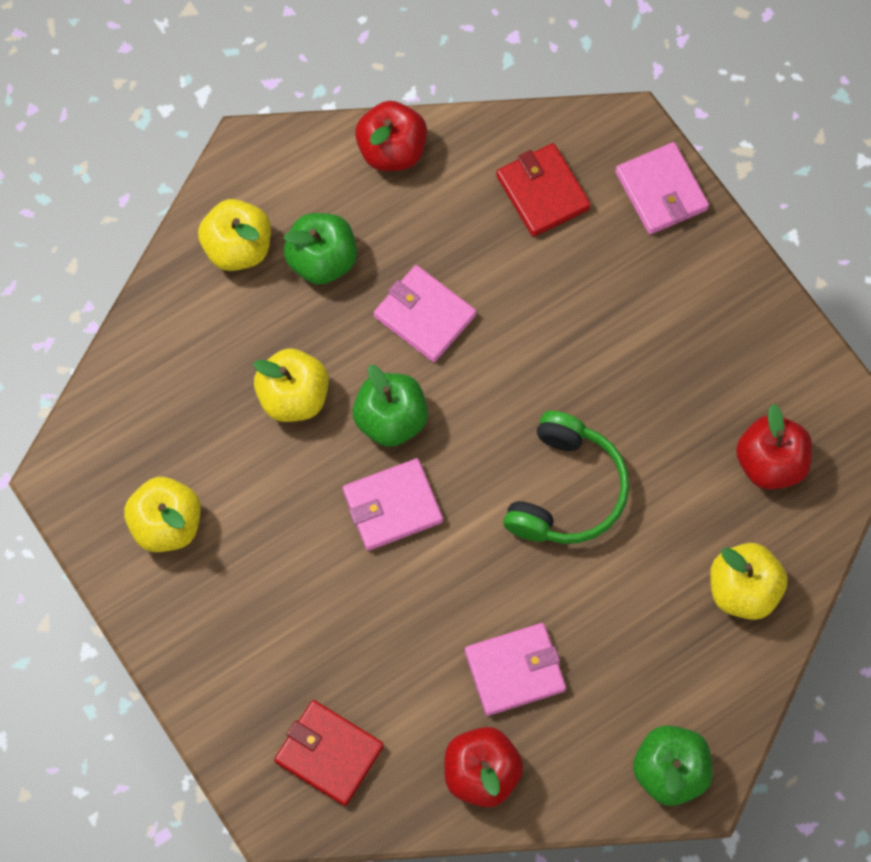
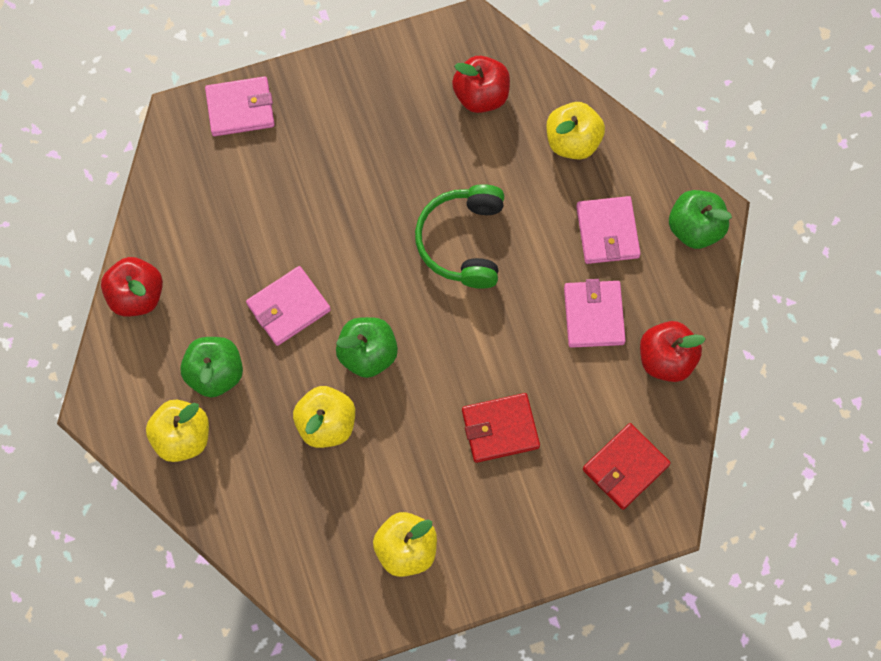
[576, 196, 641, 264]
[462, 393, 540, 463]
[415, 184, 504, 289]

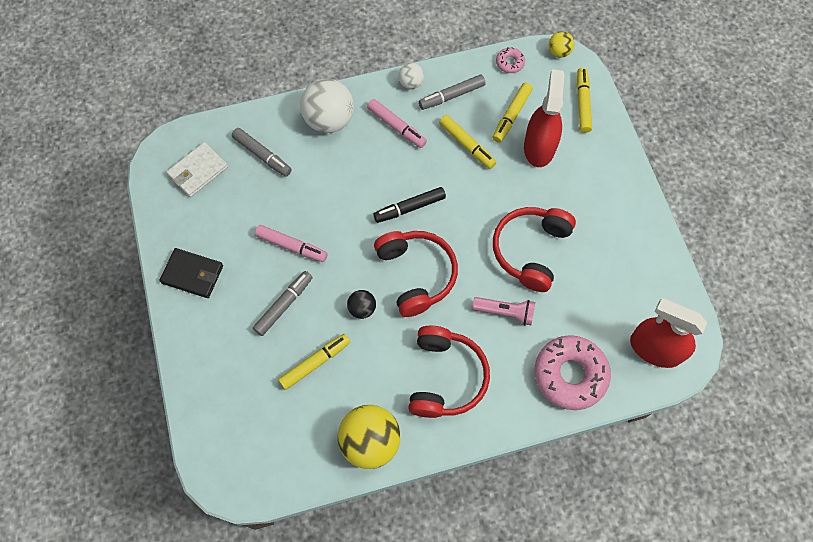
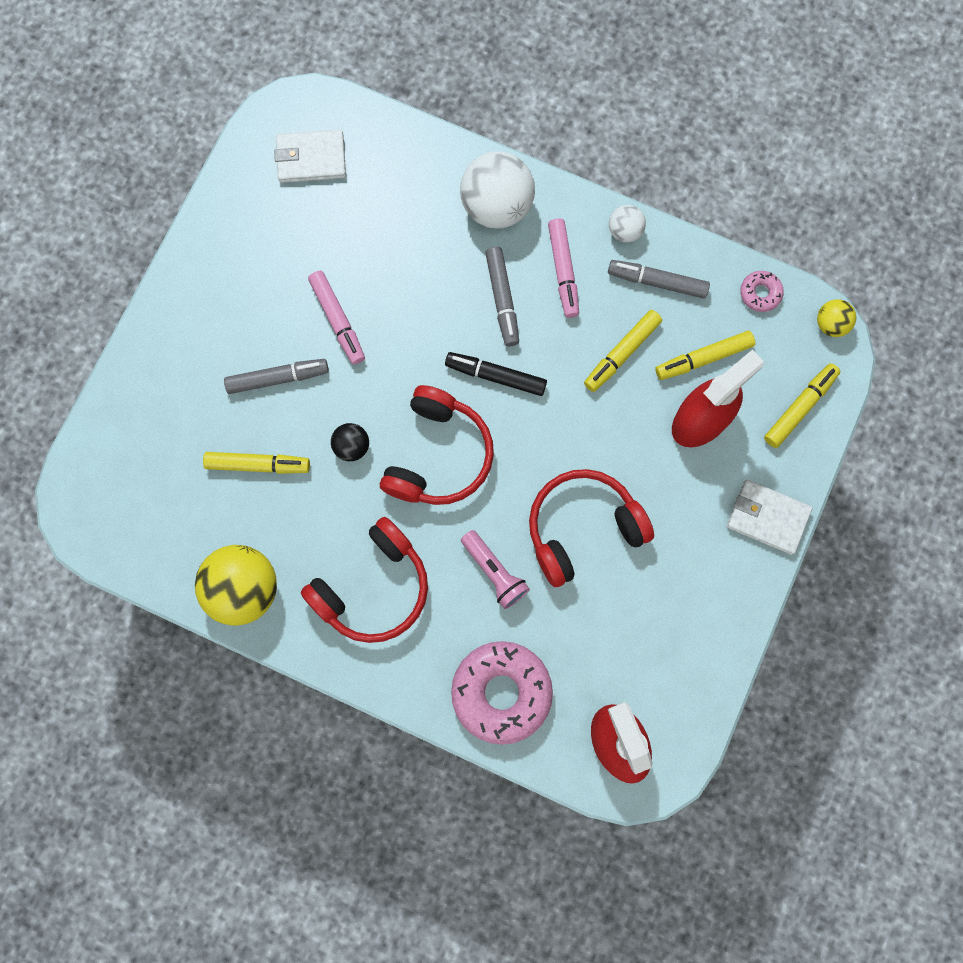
[160, 248, 223, 298] (first image)
[485, 247, 519, 346]
[584, 310, 662, 392]
[727, 480, 812, 555]

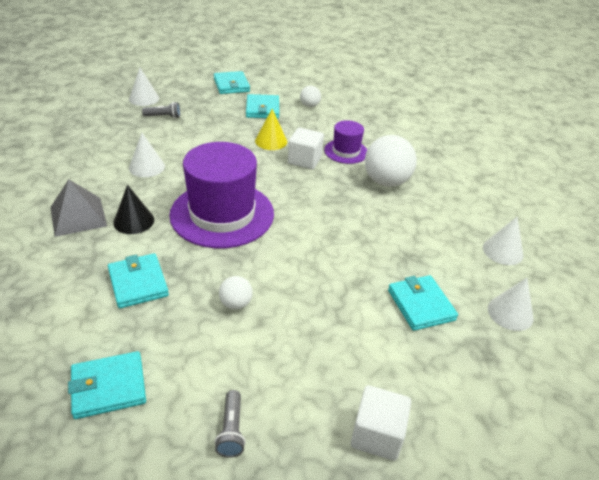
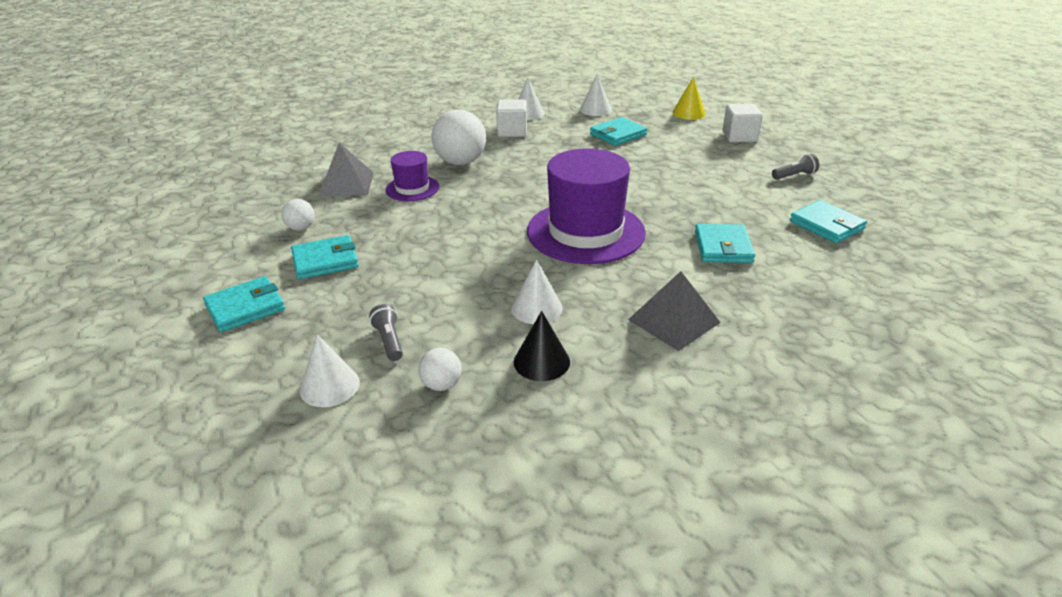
[695, 224, 755, 263]
[514, 311, 570, 381]
[418, 348, 462, 391]
[672, 77, 706, 120]
[496, 99, 527, 137]
[318, 143, 374, 197]

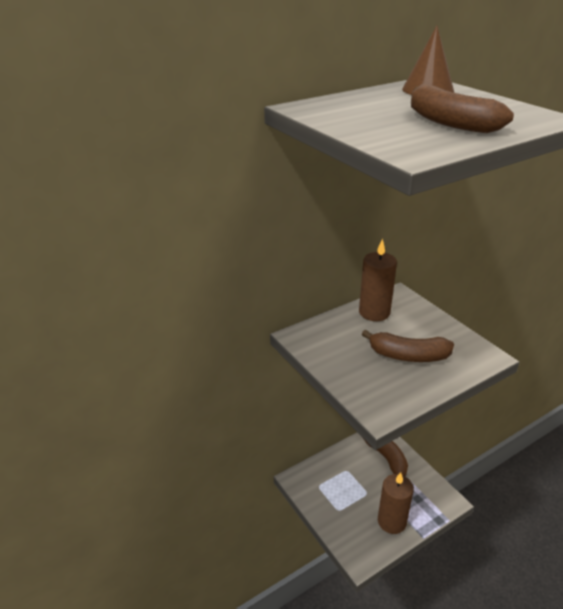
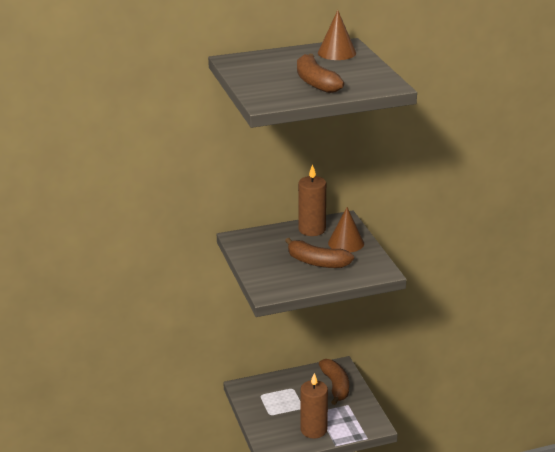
[328, 207, 364, 252]

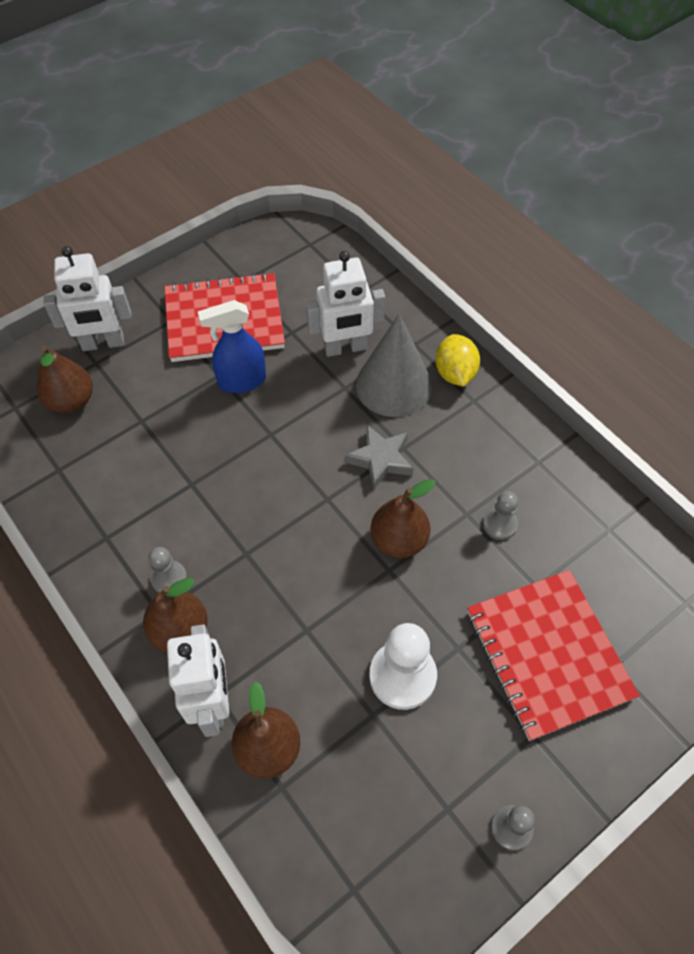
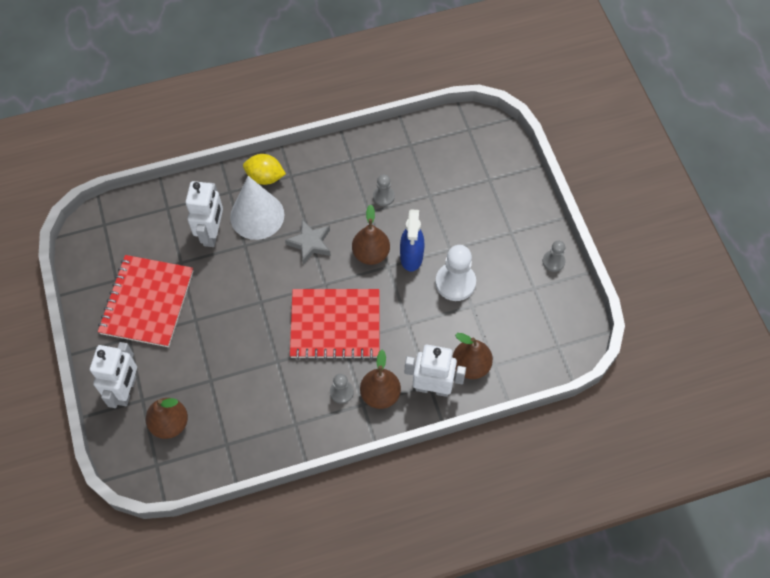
[400, 210, 424, 272]
[230, 176, 285, 240]
[290, 289, 379, 360]

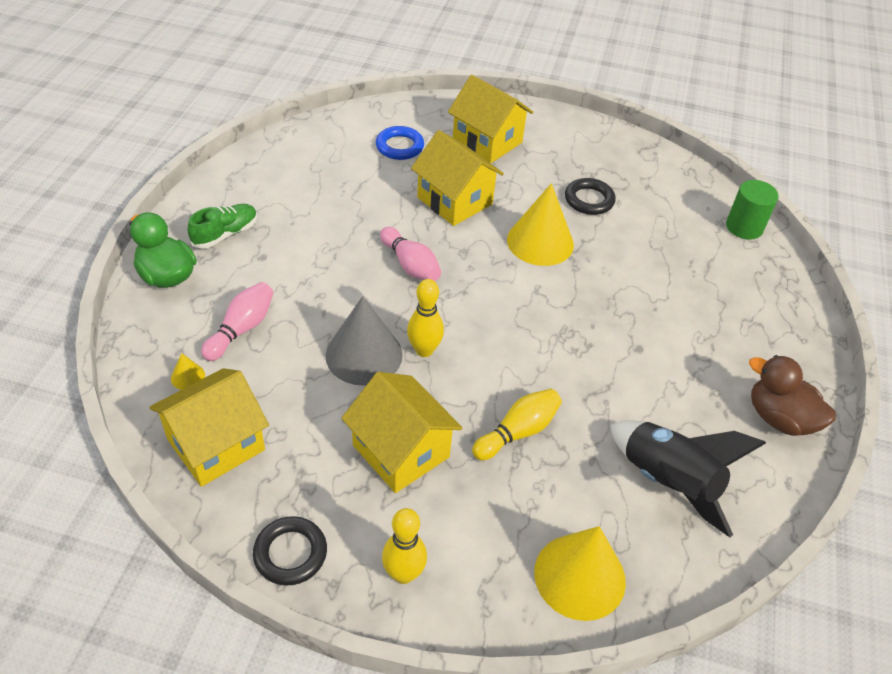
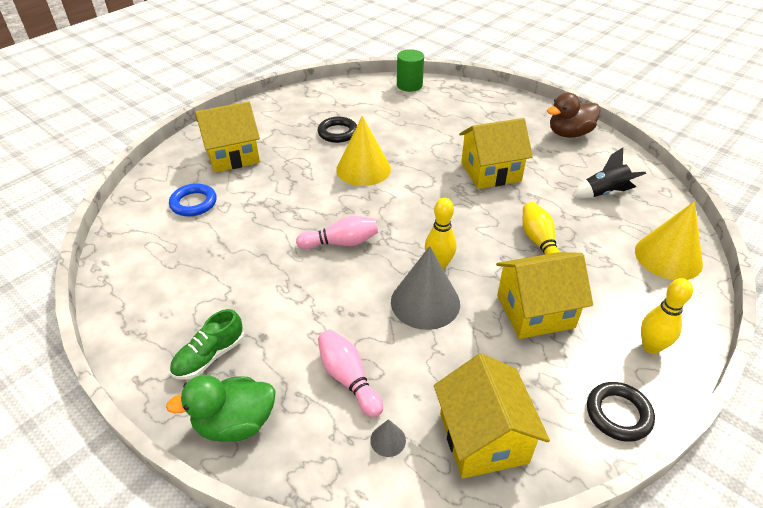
[370, 419, 406, 457]
[170, 309, 244, 380]
[459, 118, 533, 189]
[572, 148, 646, 198]

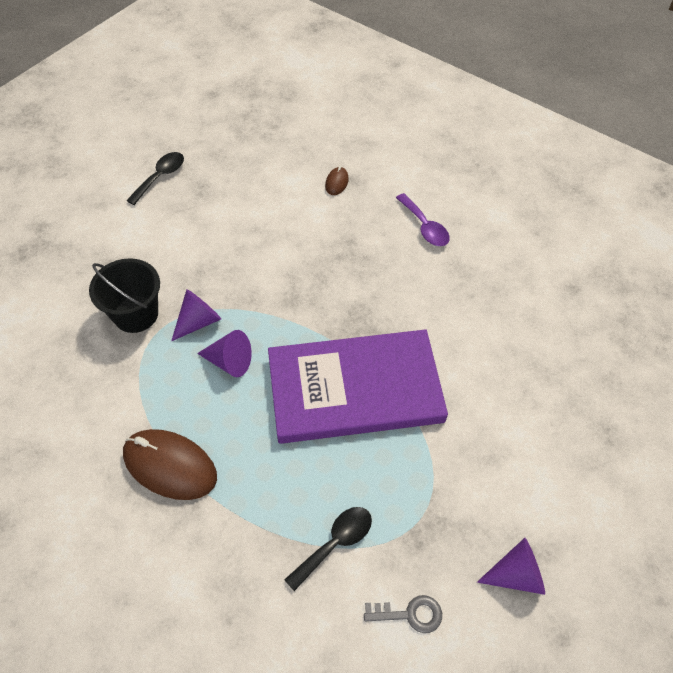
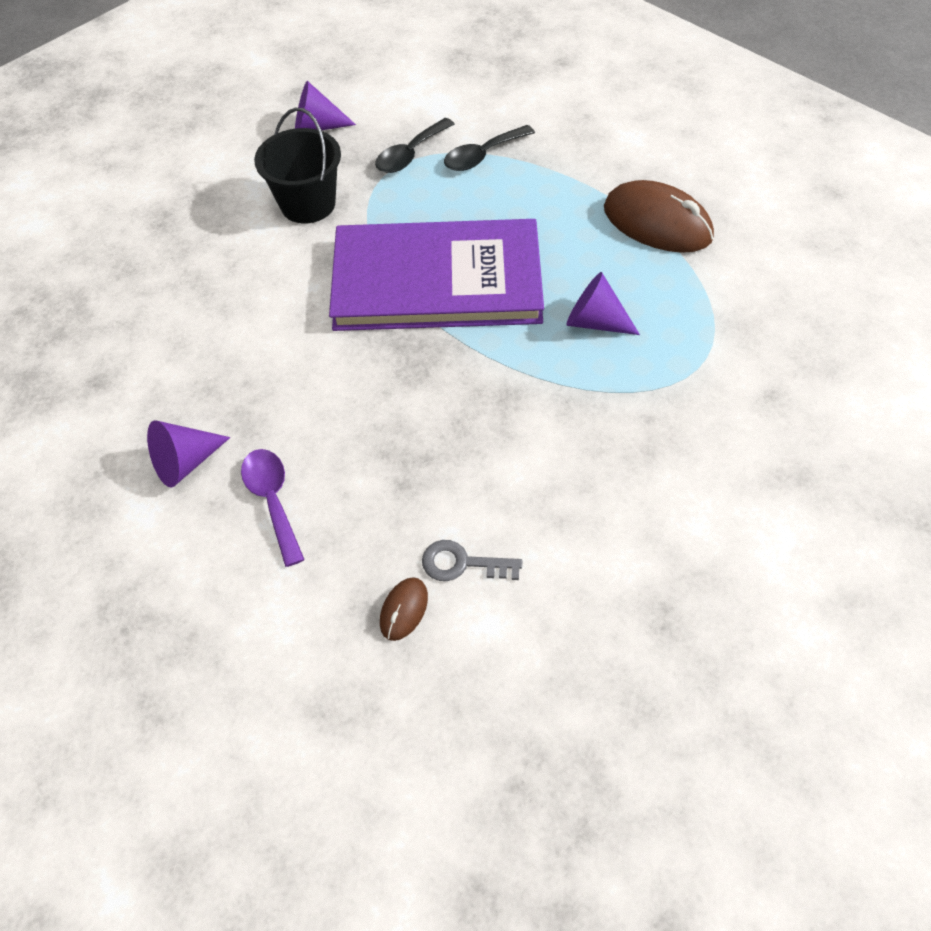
[254, 108, 341, 223]
[375, 118, 454, 173]
[147, 420, 230, 488]
[422, 540, 522, 581]

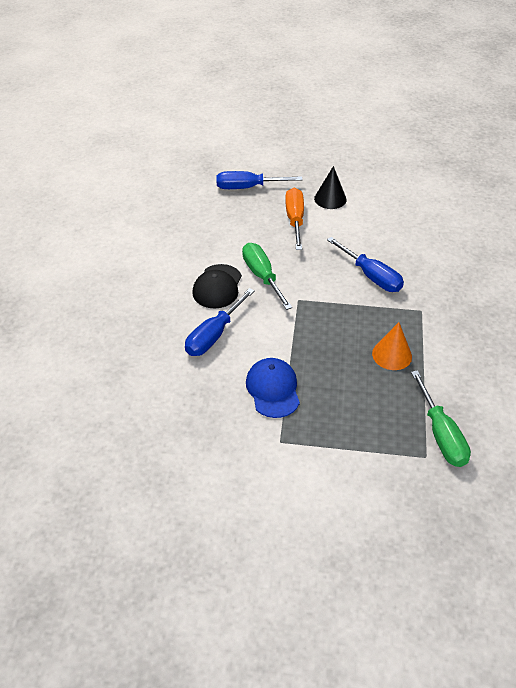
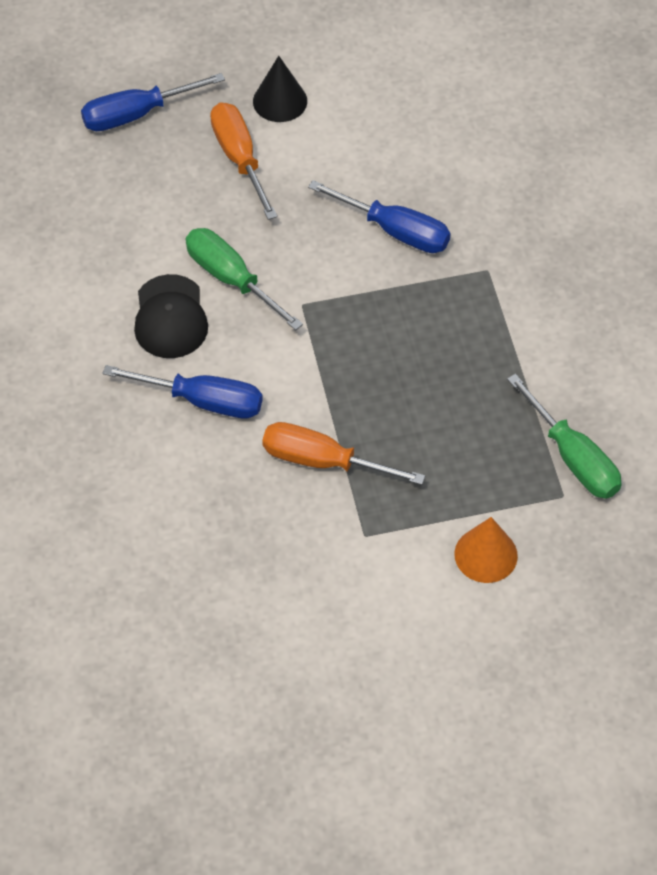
[103, 365, 263, 418]
[262, 422, 425, 485]
[454, 517, 518, 583]

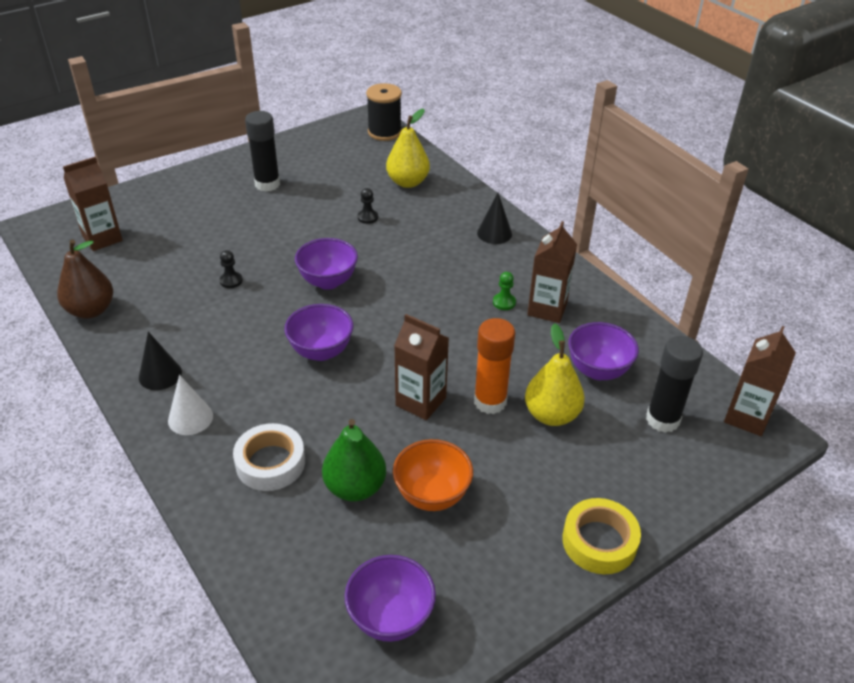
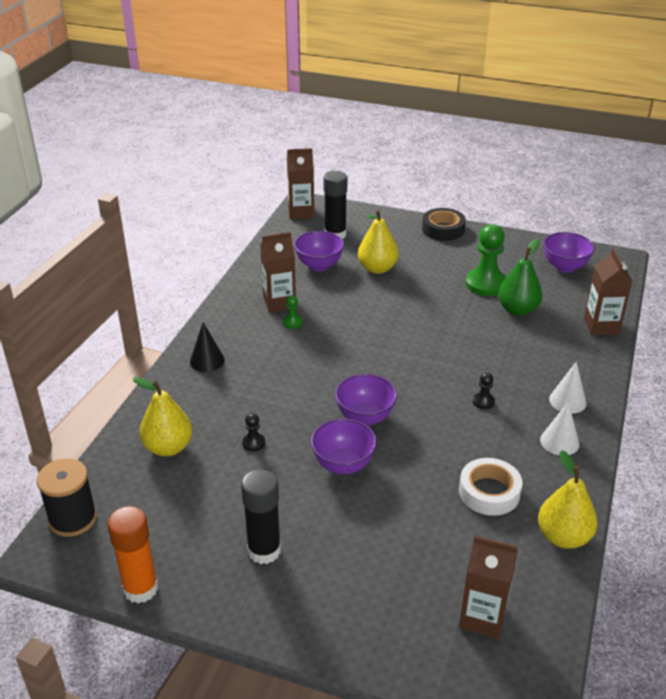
[538, 450, 598, 549]
[540, 401, 579, 455]
[473, 372, 495, 409]
[459, 458, 523, 516]
[311, 418, 377, 474]
[466, 224, 506, 296]
[584, 249, 633, 335]
[107, 506, 158, 603]
[422, 208, 466, 241]

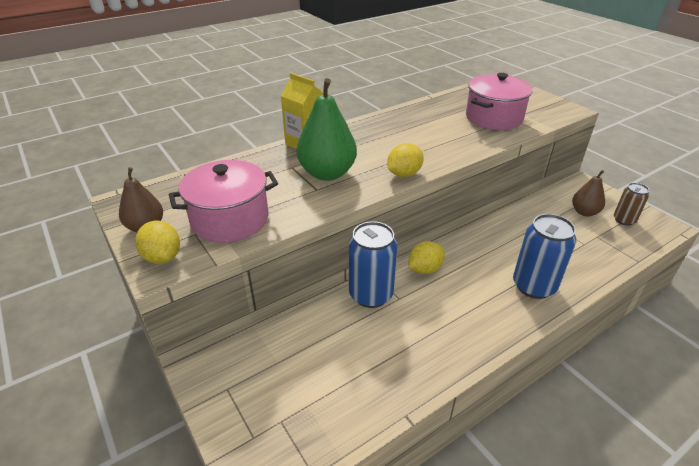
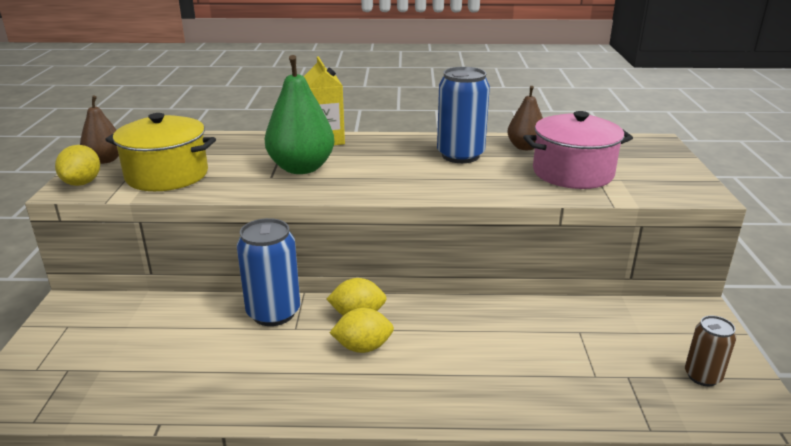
[105, 113, 216, 191]
[329, 308, 394, 353]
[437, 67, 490, 163]
[507, 86, 543, 150]

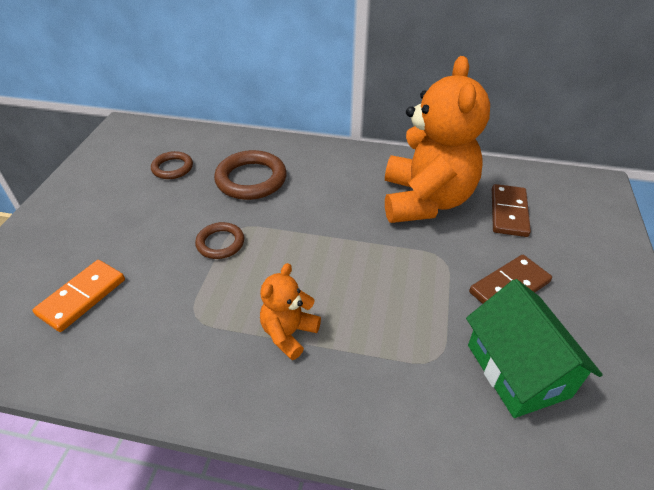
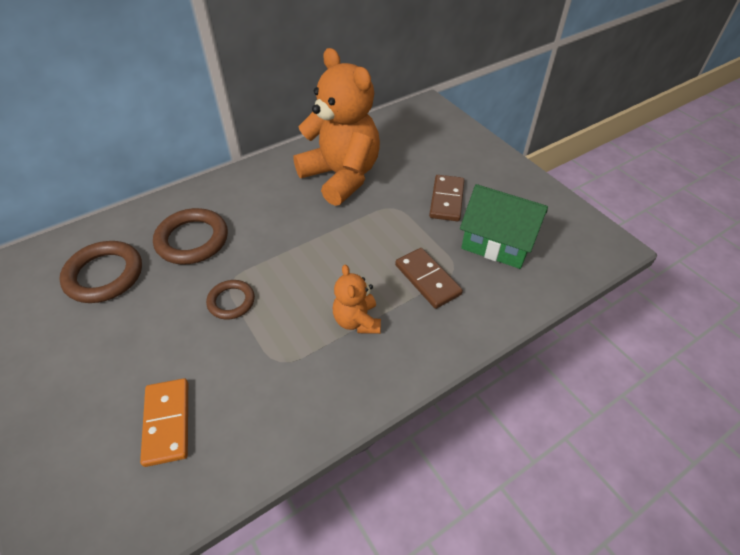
[59, 241, 142, 303]
[395, 248, 463, 309]

